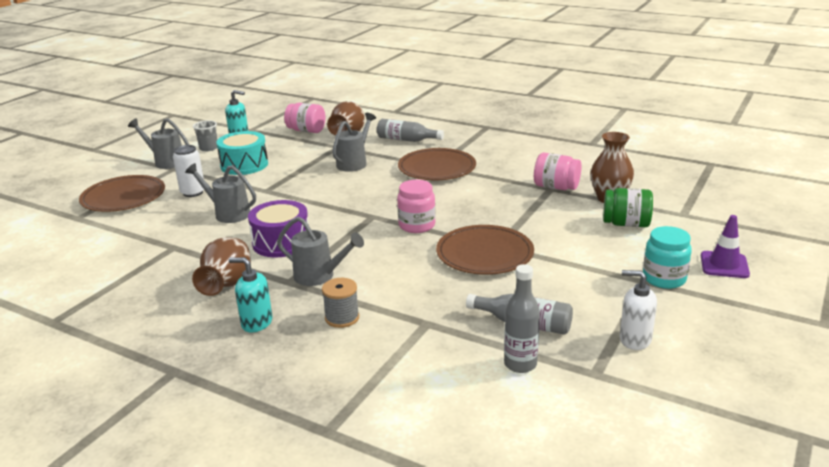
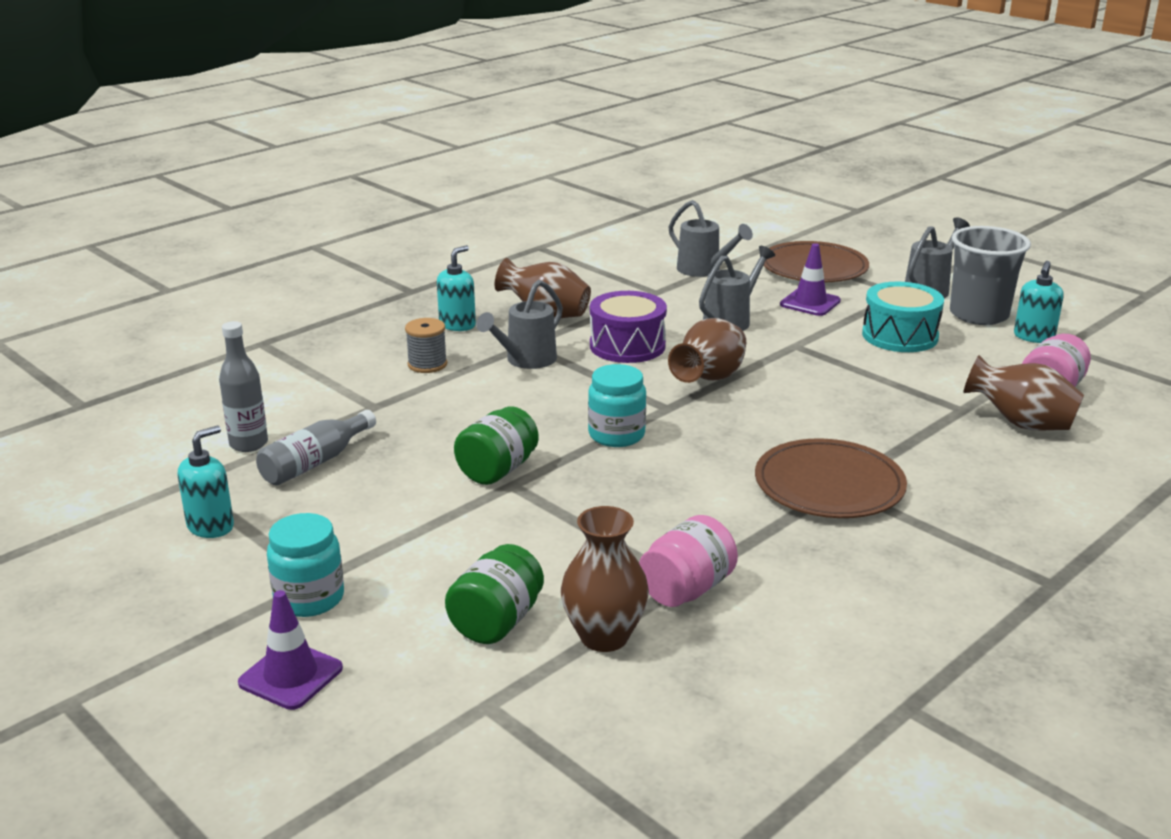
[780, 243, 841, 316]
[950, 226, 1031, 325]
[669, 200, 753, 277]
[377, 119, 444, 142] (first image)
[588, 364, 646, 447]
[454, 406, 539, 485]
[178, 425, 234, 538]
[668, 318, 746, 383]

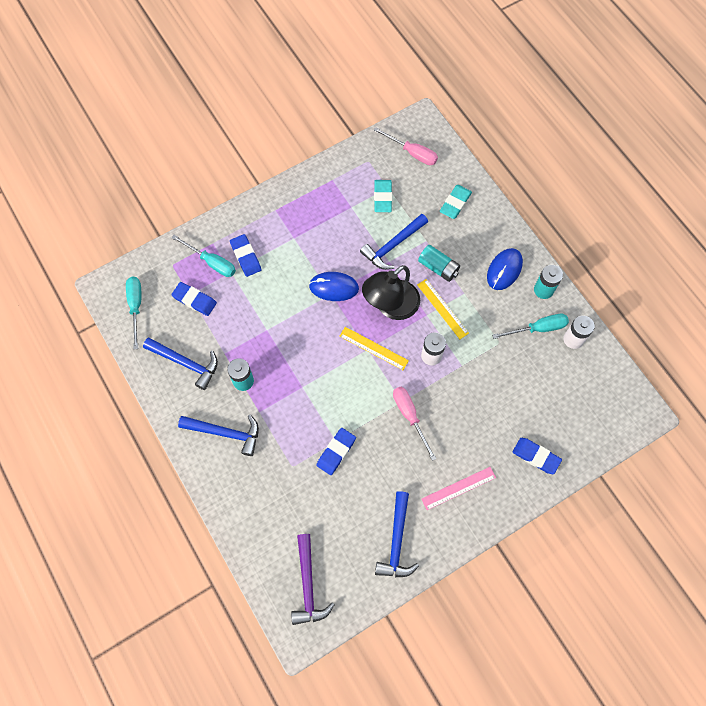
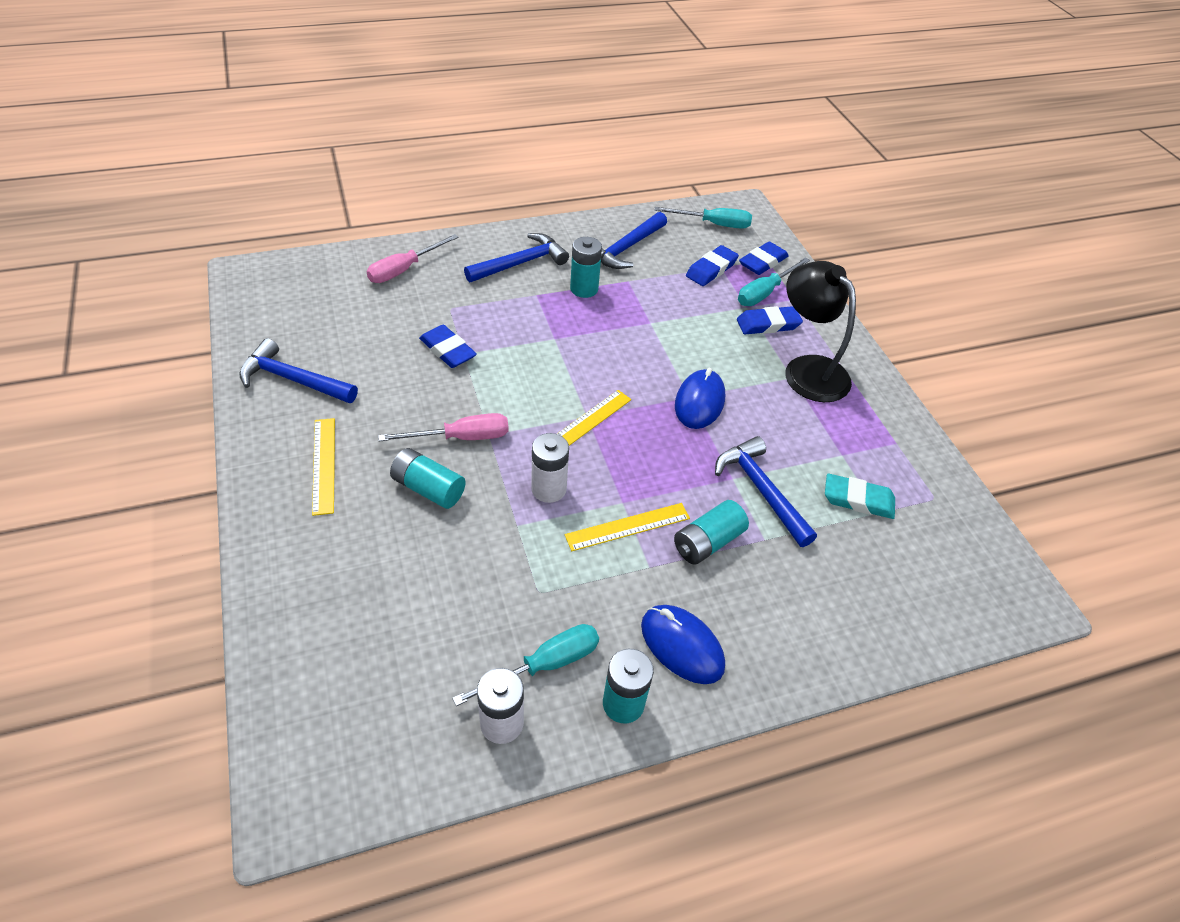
[464, 233, 569, 282]
[291, 534, 334, 625] (first image)
[785, 261, 856, 402]
[367, 234, 459, 283]
[312, 418, 335, 516]
[440, 185, 472, 219] (first image)
[452, 624, 599, 706]
[739, 241, 789, 275]
[390, 448, 466, 509]

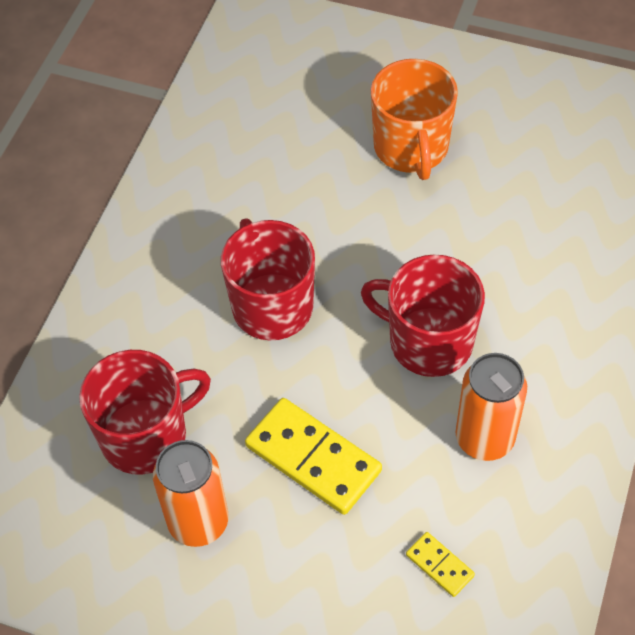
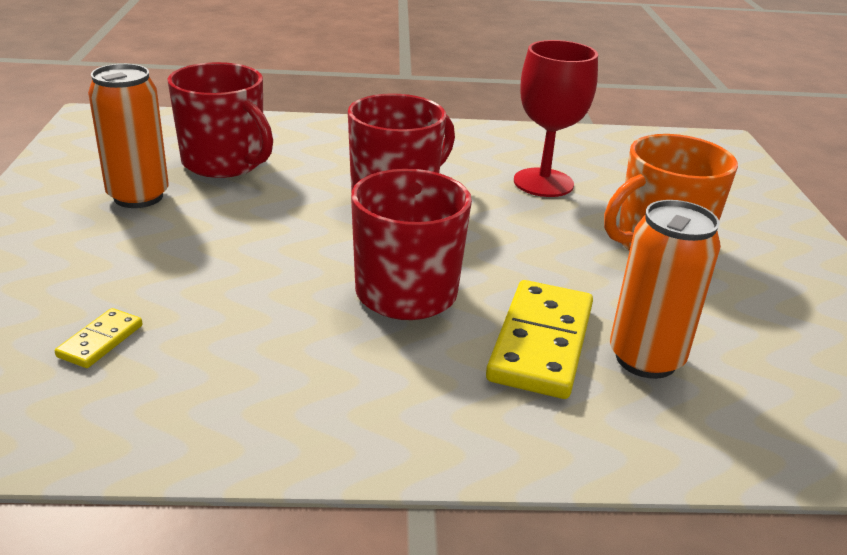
[486, 280, 593, 399]
[610, 200, 721, 379]
[514, 40, 598, 197]

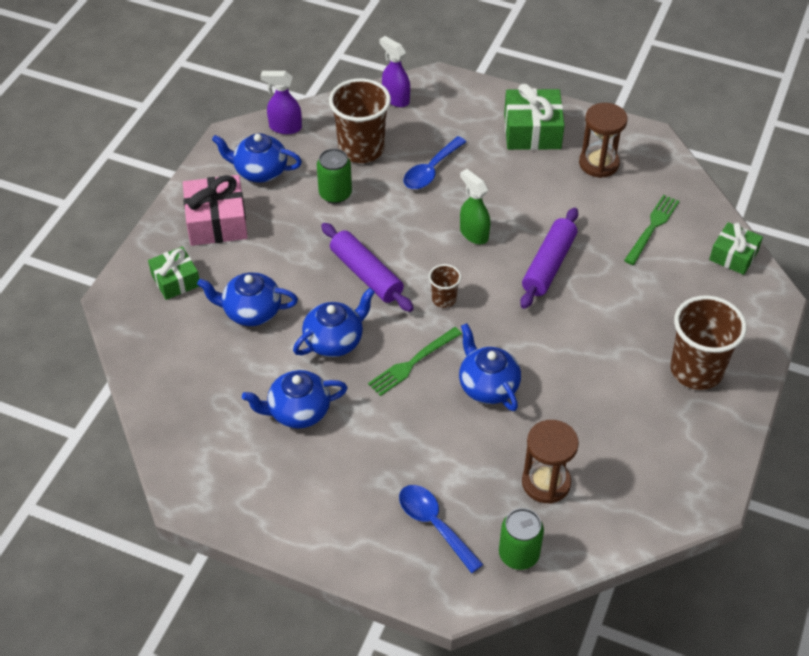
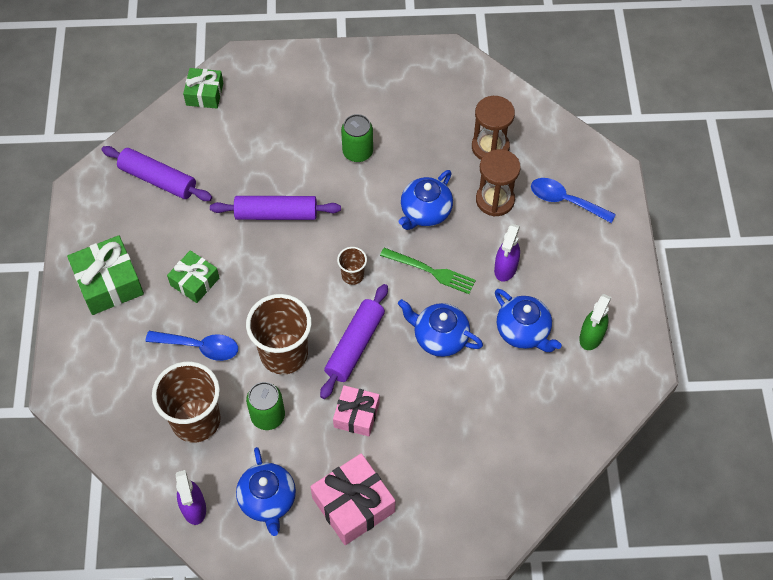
[167, 250, 219, 303]
[197, 272, 298, 326] (first image)
[494, 224, 520, 282]
[531, 178, 616, 223]
[579, 294, 612, 350]
[341, 114, 373, 162]
[476, 149, 521, 216]
[624, 195, 679, 265] (first image)
[246, 294, 312, 374]
[102, 146, 212, 201]
[333, 385, 380, 436]

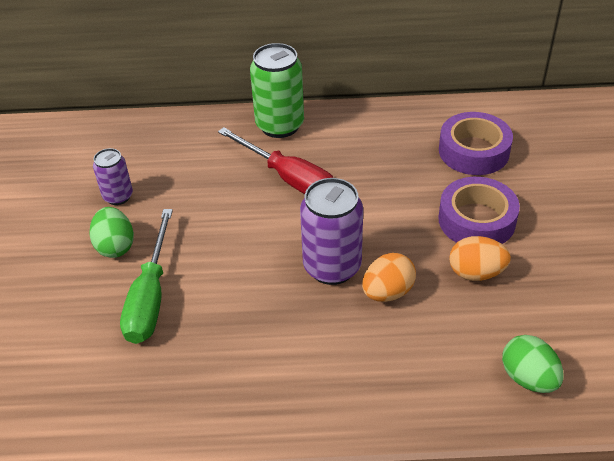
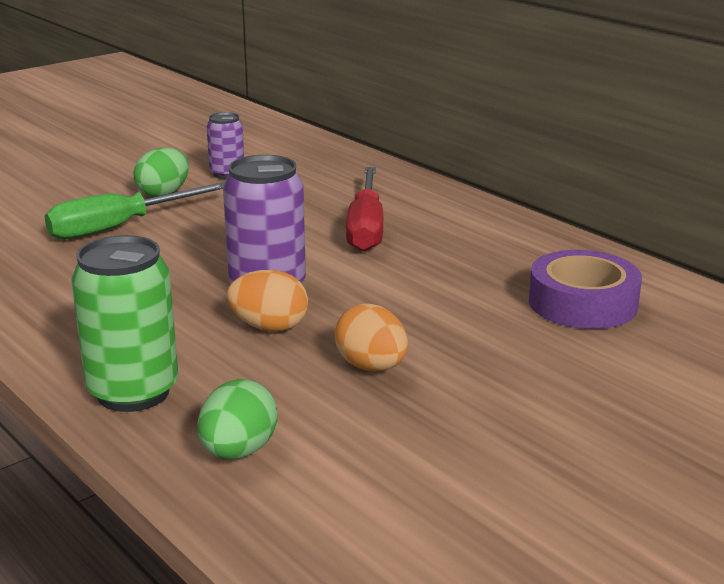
[71, 235, 178, 412]
[438, 177, 520, 244] (first image)

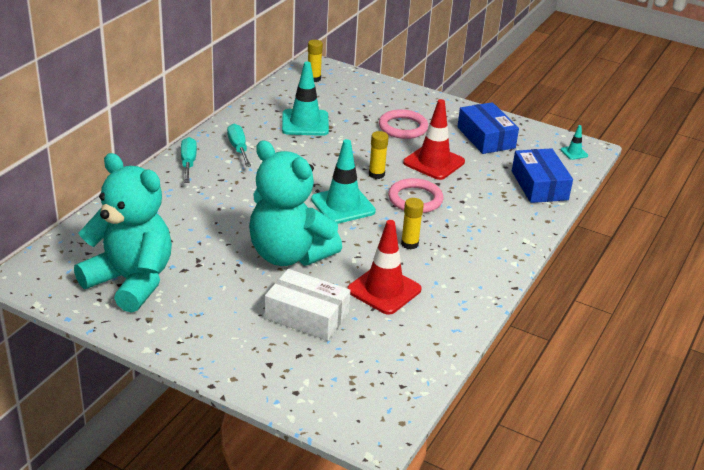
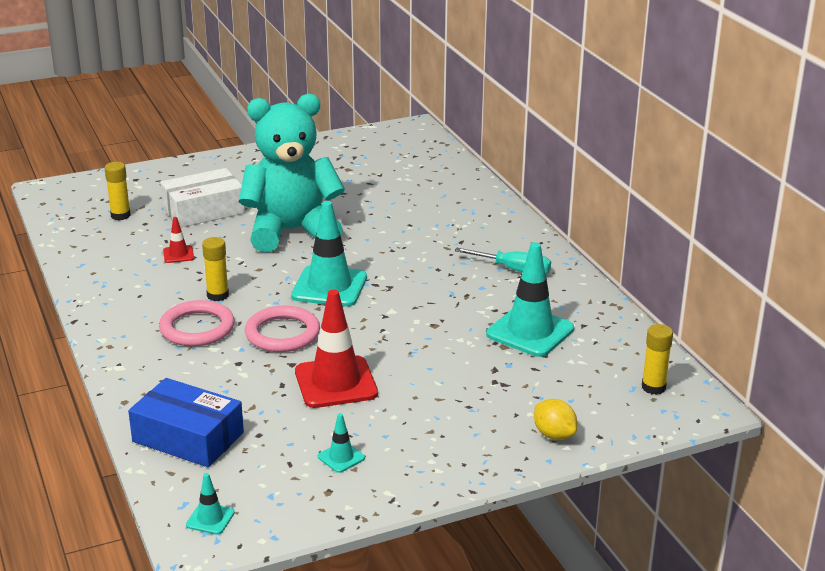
[74, 153, 172, 313] (first image)
[181, 137, 197, 183] (first image)
[163, 217, 194, 263]
[104, 162, 131, 220]
[159, 300, 235, 346]
[318, 413, 365, 473]
[534, 399, 577, 440]

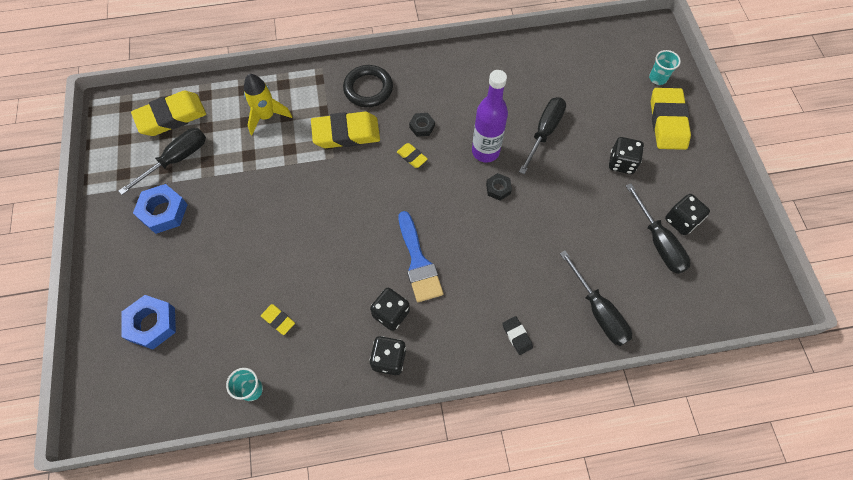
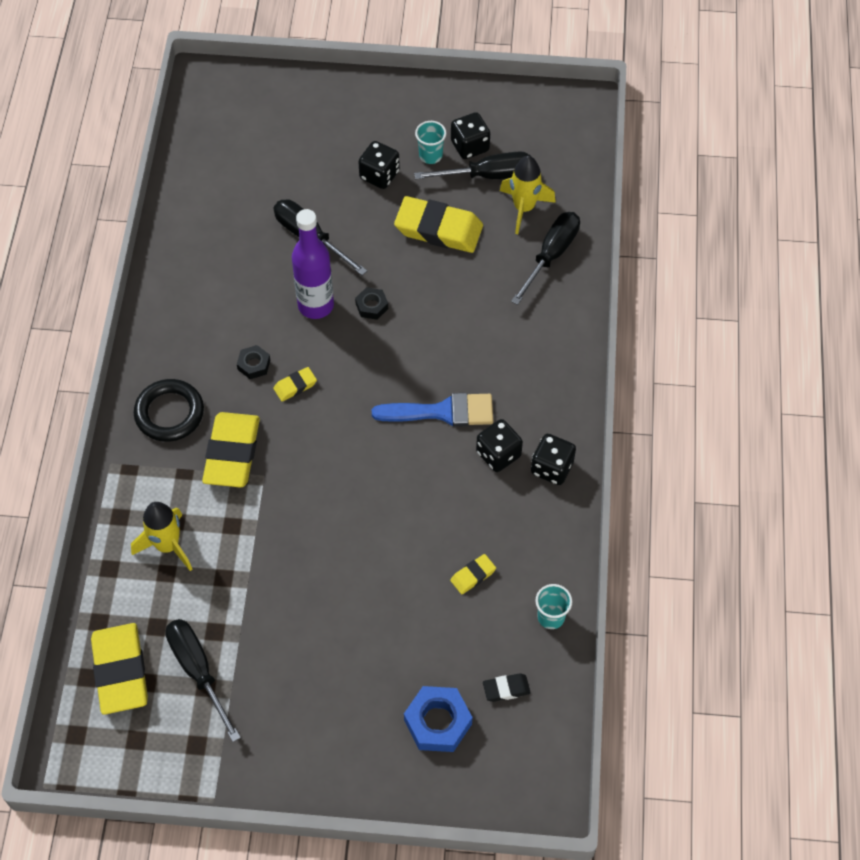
[133, 184, 188, 234] (first image)
[483, 673, 531, 702]
[511, 212, 580, 305]
[415, 121, 447, 164]
[394, 196, 483, 253]
[500, 156, 556, 234]

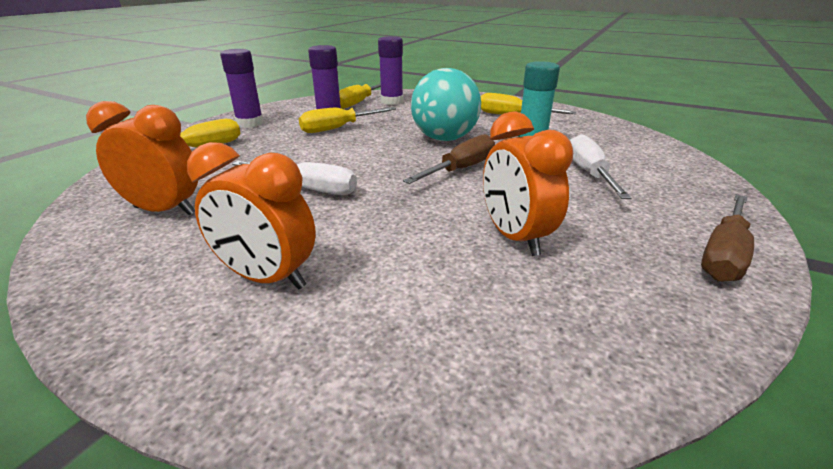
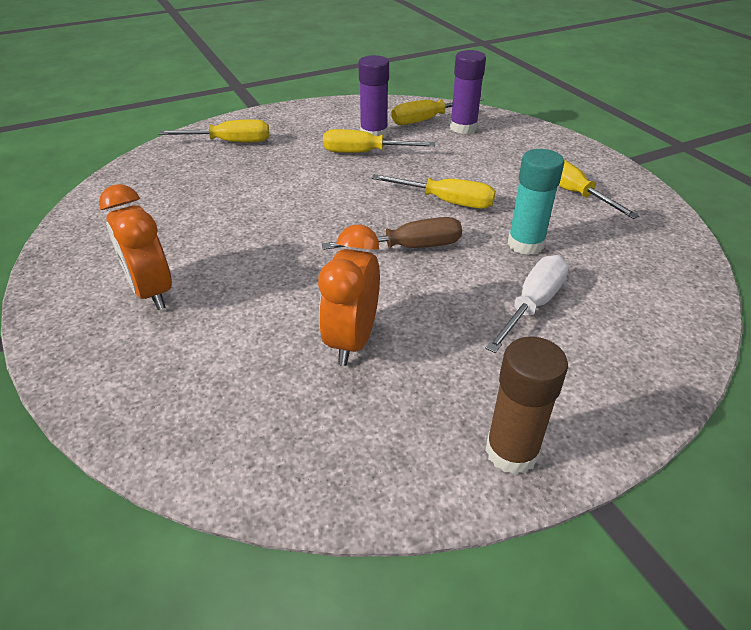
[86, 101, 198, 215] (first image)
[220, 49, 264, 128] (first image)
[232, 161, 357, 195] (first image)
[371, 174, 496, 209]
[485, 337, 568, 474]

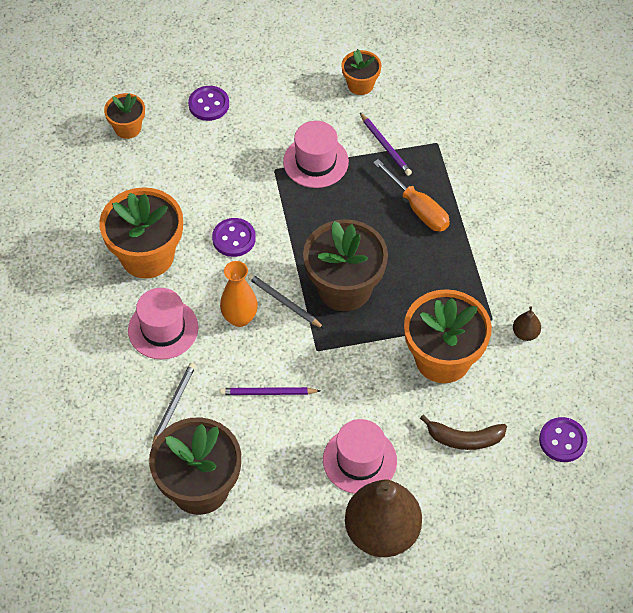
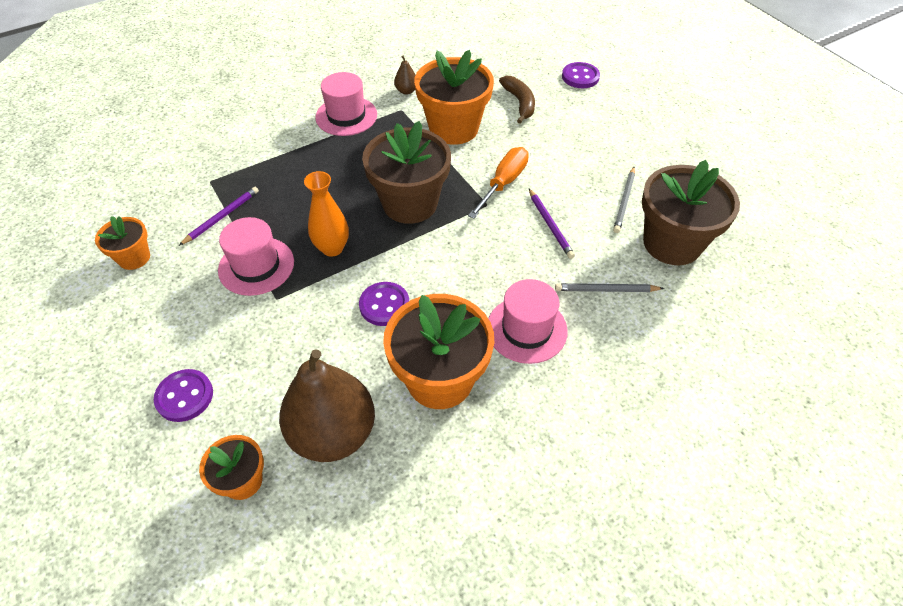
[304, 171, 349, 257]
[613, 167, 635, 233]
[315, 72, 377, 136]
[279, 349, 375, 462]
[468, 147, 529, 219]
[562, 62, 600, 88]

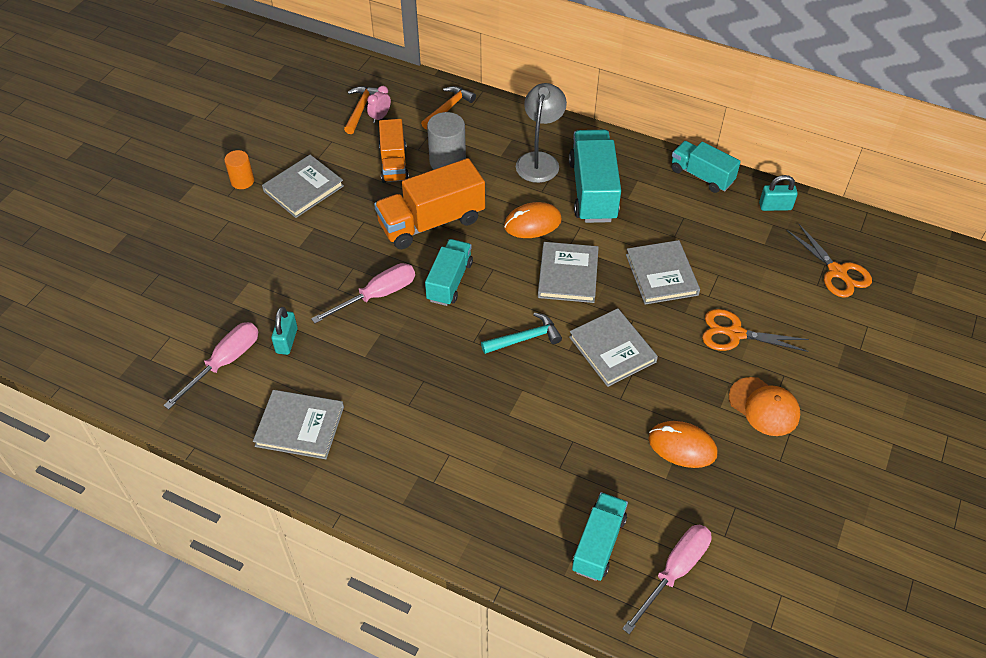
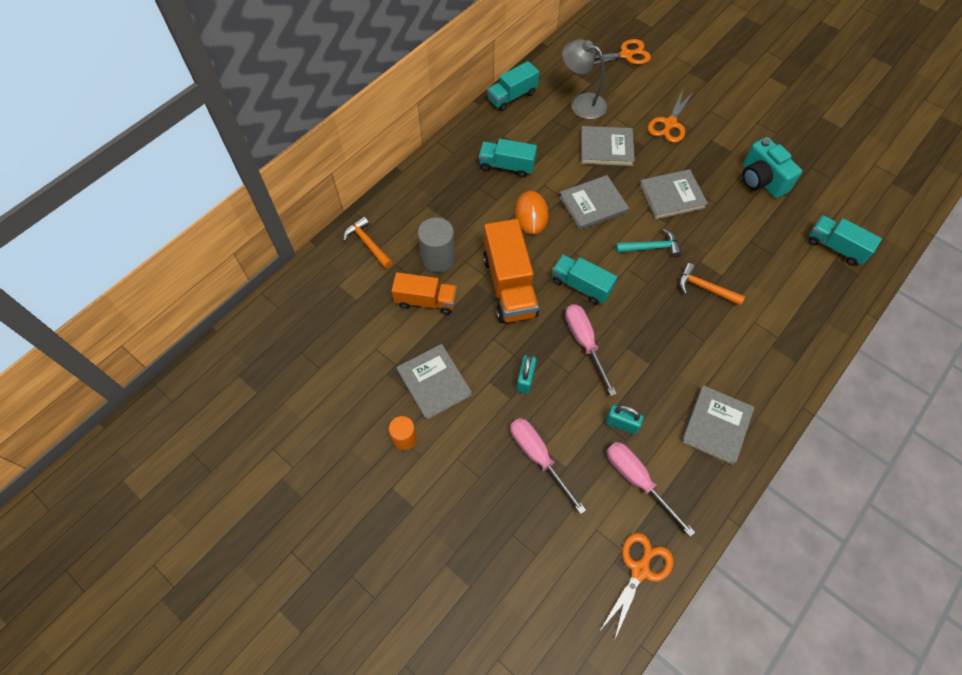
[679, 263, 745, 306]
[367, 86, 391, 123] (first image)
[615, 229, 682, 257]
[562, 39, 607, 119]
[559, 175, 629, 230]
[479, 139, 537, 178]
[510, 418, 586, 514]
[742, 137, 802, 198]
[729, 377, 800, 436] (first image)
[516, 355, 537, 394]
[599, 533, 673, 641]

